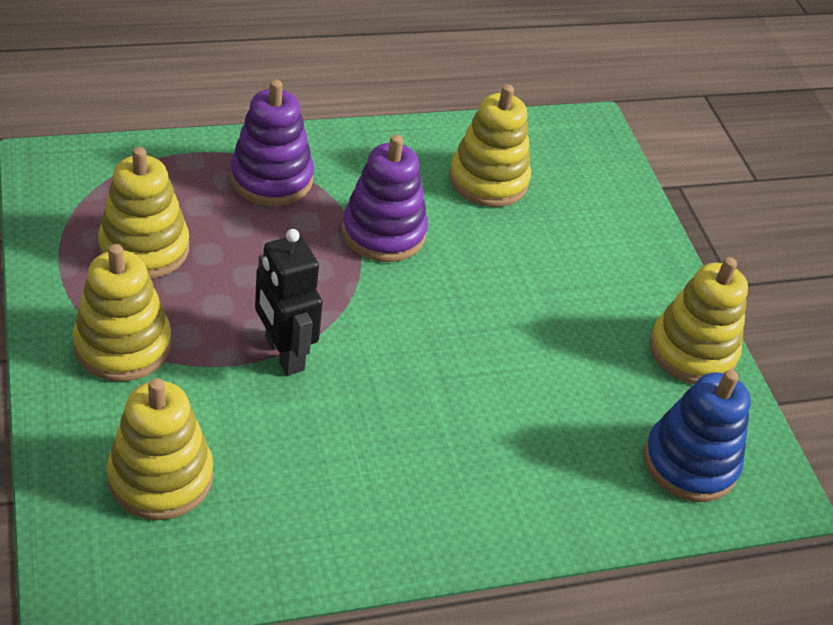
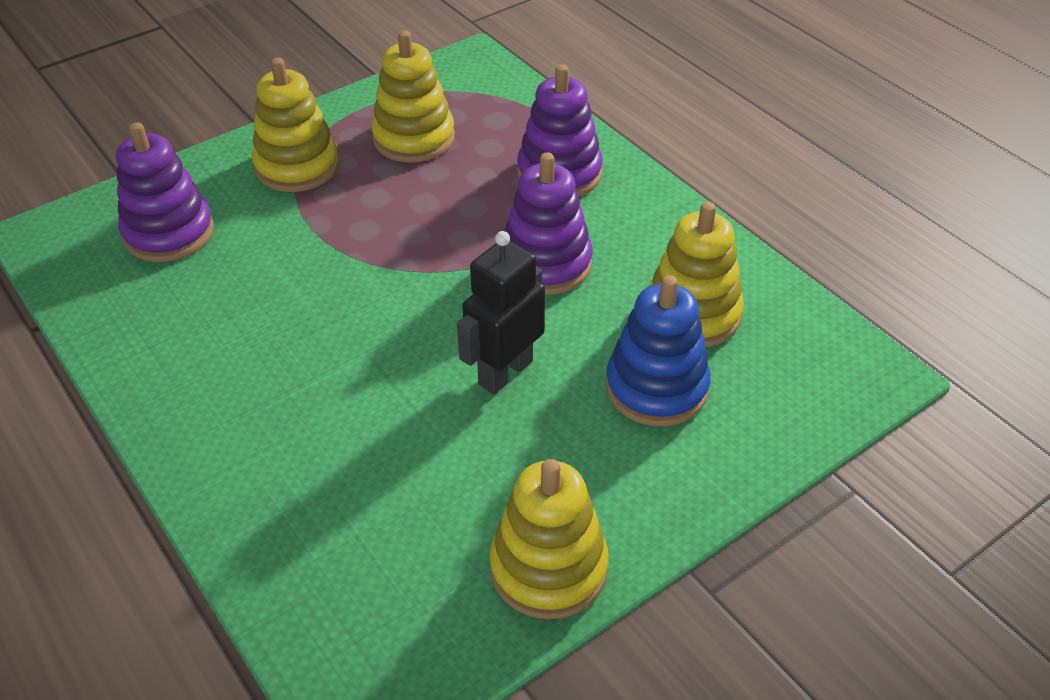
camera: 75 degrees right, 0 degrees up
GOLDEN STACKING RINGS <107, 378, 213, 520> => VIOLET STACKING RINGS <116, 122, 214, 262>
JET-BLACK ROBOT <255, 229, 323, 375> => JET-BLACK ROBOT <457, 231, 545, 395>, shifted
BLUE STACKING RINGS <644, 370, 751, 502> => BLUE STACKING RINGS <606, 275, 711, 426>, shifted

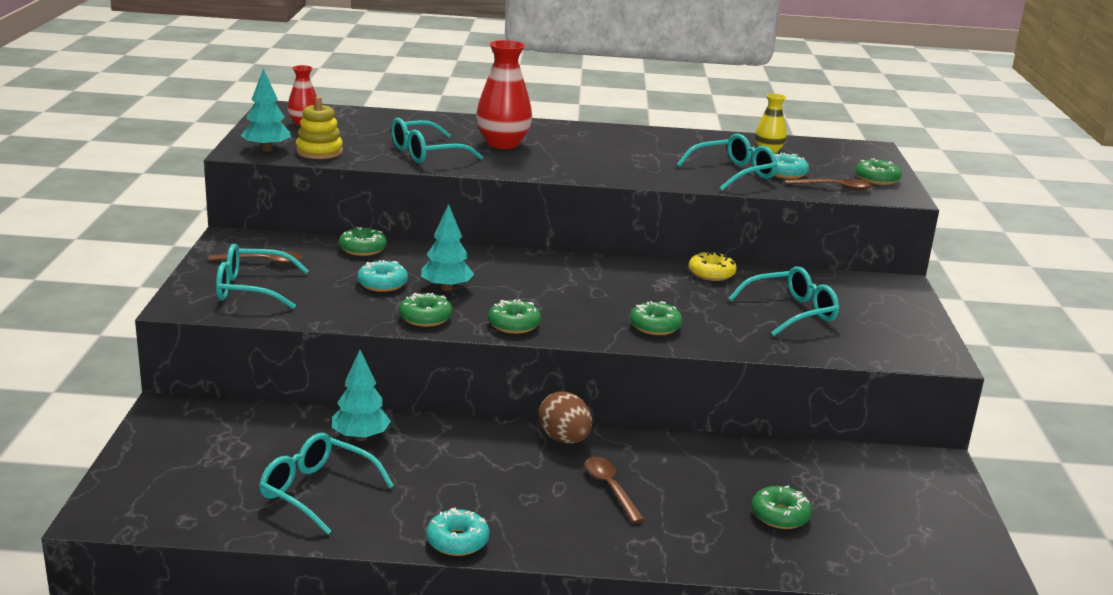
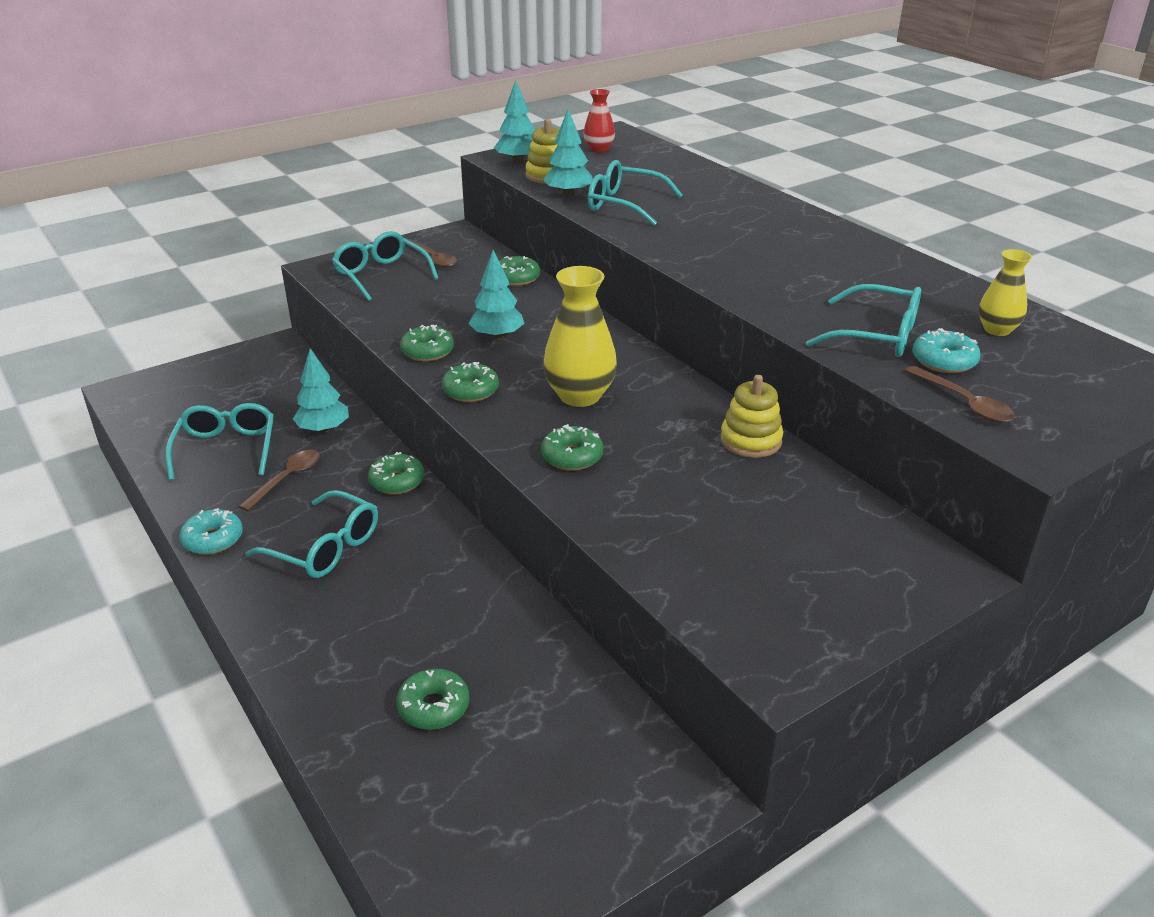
camera: 55 degrees right, 10 degrees up
TURQUOISE DONUT <357, 260, 408, 292> => nothing
SCARLET VASE <476, 40, 532, 149> => nothing
DARK BROWN EGG <539, 391, 592, 444> => nothing
DARK BROWN SPOON <585, 457, 645, 523> => DARK BROWN SPOON <239, 450, 320, 511>, shifted
GOLDEN DONUT <689, 251, 737, 281> => GOLDEN STACKING RINGS <720, 375, 783, 458>
TURQUOISE SPECTACLES <728, 266, 839, 336> => TURQUOISE SPECTACLES <246, 490, 378, 578>, shifted
LEAF-GREEN DONUT <855, 159, 902, 185> => LEAF-GREEN DONUT <368, 452, 424, 494>, shifted
nothing => TURQUOISE TREE <543, 109, 593, 197>
nothing => GOLDEN VASE <543, 266, 617, 407>

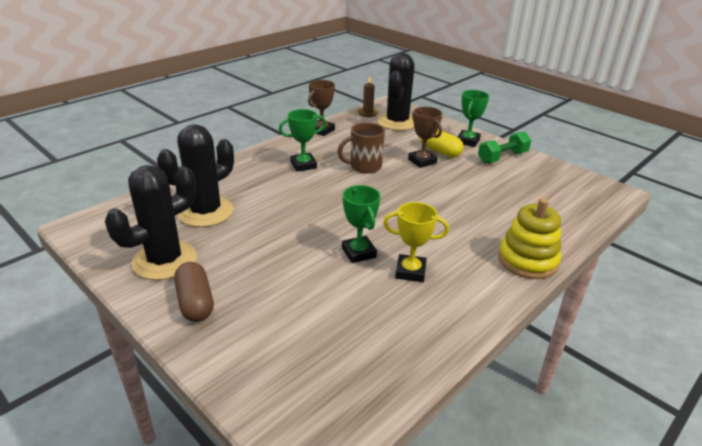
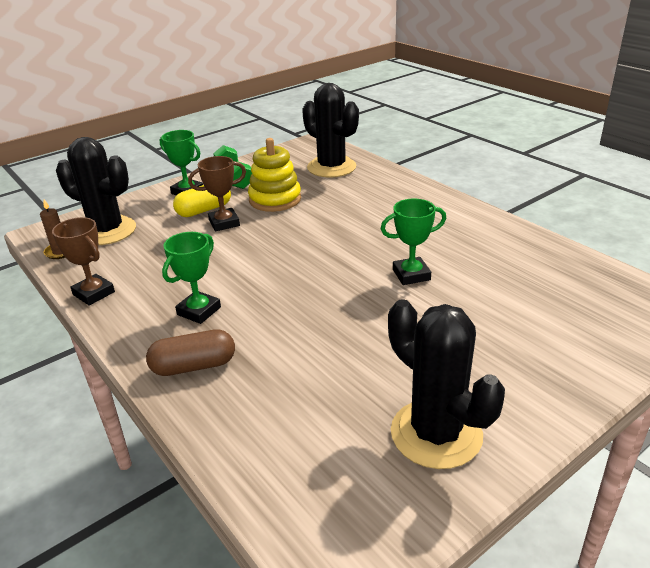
camera: 80 degrees left, 0 degrees up
JET-BLACK SAGUARO CACTUS <157, 124, 234, 227> => JET-BLACK SAGUARO CACTUS <302, 83, 359, 178>, shifted
DARK BROWN PILL <174, 262, 214, 322> => DARK BROWN PILL <146, 329, 235, 376>, shifted
LEAF-GREEN TROPHY <279, 109, 326, 172> => LEAF-GREEN TROPHY <162, 232, 221, 324>, 45 degrees clockwise
DARK BROWN TEA MUG <337, 122, 385, 174> => nothing
GOLDEN TROPHY <383, 202, 449, 282> => nothing
GOLDEN STACKING RINGS <498, 198, 561, 279> => GOLDEN STACKING RINGS <248, 138, 301, 212>, shifted

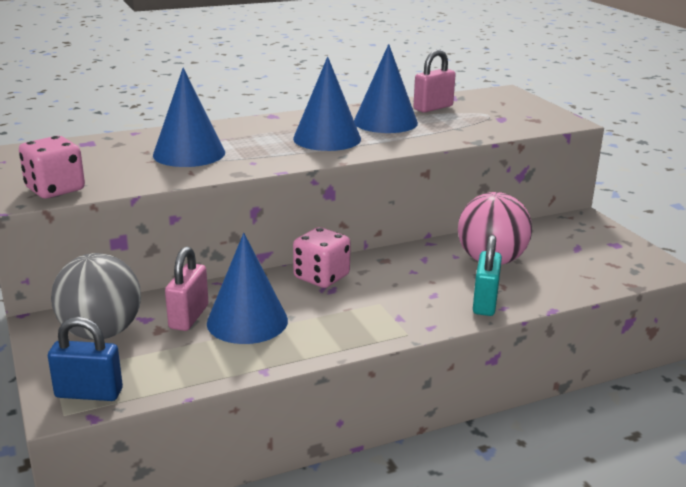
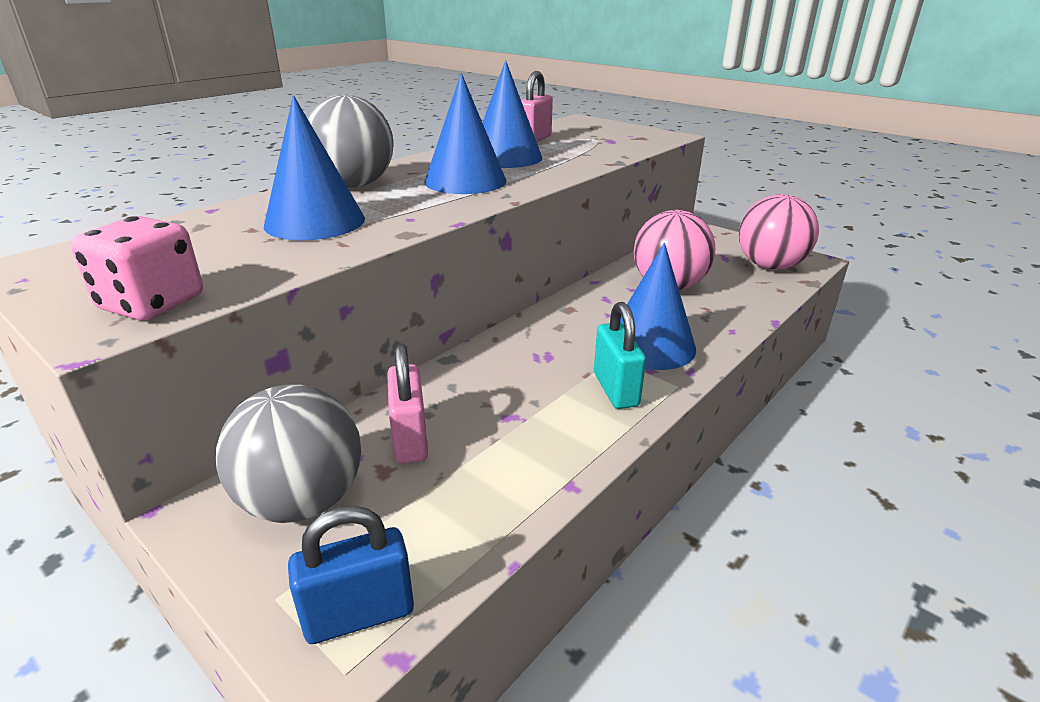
camera: 25 degrees left, 5 degrees up
BLUE SOLID CONE <207, 233, 288, 344> => BLUE SOLID CONE <620, 243, 696, 370>, shifted
PINK DICE <293, 227, 351, 288> => nothing
TURQUOISE LOCK <473, 235, 502, 316> => TURQUOISE LOCK <594, 302, 646, 409>, shifted
nothing => GREY SPHERE <307, 94, 394, 188>
nothing => PINK SPHERE <739, 194, 819, 270>

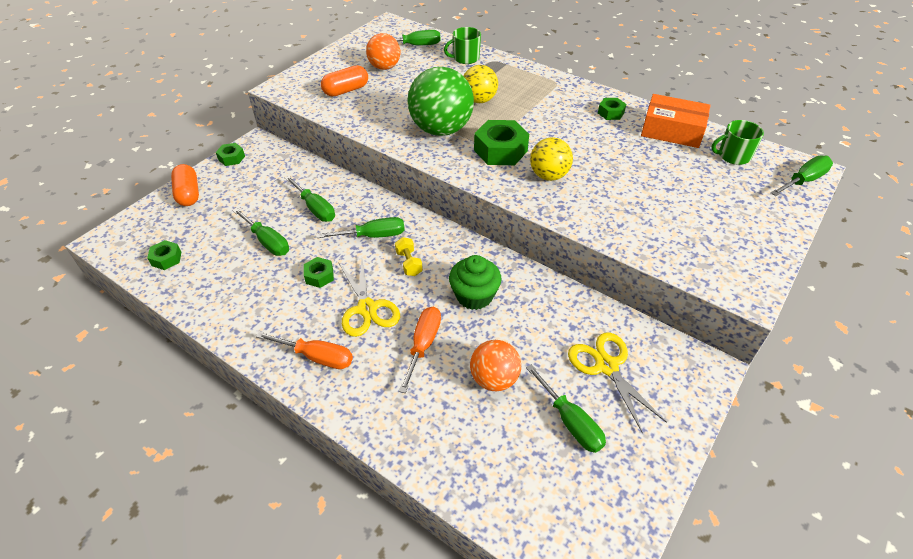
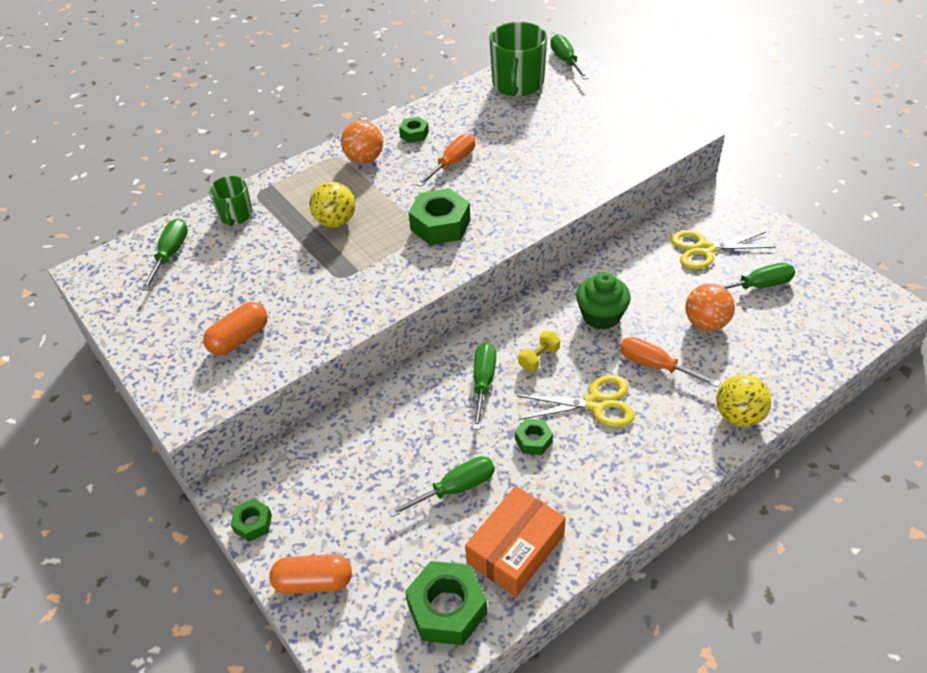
camera: 70 degrees left, 0 degrees up
LEAF-GREEN HEX NUT <147, 240, 181, 270> => LEAF-GREEN HEX NUT <405, 561, 487, 645>, x1.86
BRIGHT ORANGE SCREWDRIVER <256, 332, 353, 369> => BRIGHT ORANGE SCREWDRIVER <416, 134, 475, 187>, shifted
LEAF-GREEN SCREWDRIVER <285, 176, 335, 222> => nothing
BRIGHT ORANGE PILL <321, 65, 368, 96> => BRIGHT ORANGE PILL <203, 302, 268, 355>, 60 degrees clockwise
BRIGHT ORANGE SPHERE <366, 33, 400, 70> => BRIGHT ORANGE SPHERE <341, 120, 383, 164>, shifted
GOLDEN DUMBBELL <395, 237, 423, 276> => GOLDEN DUMBBELL <518, 331, 560, 372>, 45 degrees counterclockwise
LEAF-GREEN SPHERE <407, 67, 474, 136> => nothing
GOLDEN SPHERE <530, 137, 573, 181> => GOLDEN SPHERE <716, 374, 771, 427>, shifted
BRIGHT ORANGE PACKAGE <641, 94, 711, 148> => BRIGHT ORANGE PACKAGE <465, 486, 566, 597>, shifted
LEAF-GREEN TEA MUG <711, 120, 764, 165> => LEAF-GREEN TEA MUG <490, 22, 547, 96>, x1.72

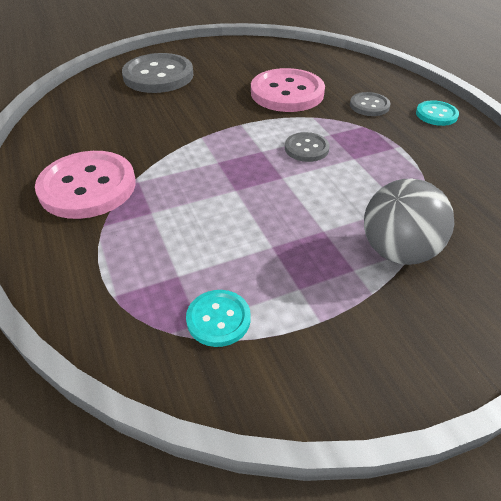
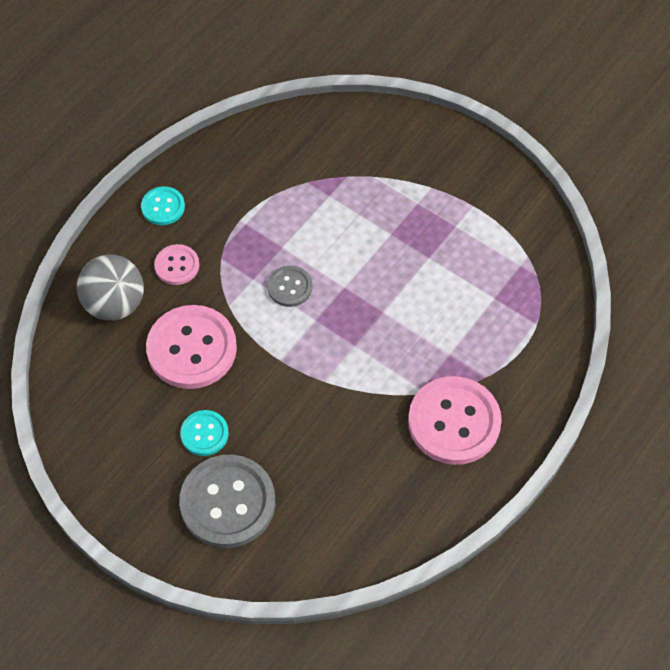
camera: 120 degrees left, 15 degrees up
TURQUOISE SEWING BUTTON <186, 290, 251, 347> => TURQUOISE SEWING BUTTON <180, 410, 229, 456>, shifted
GREY SEWING BUTTON <350, 92, 391, 116> => PINK SEWING BUTTON <154, 244, 199, 285>
GREY SPHERE <364, 179, 454, 265> => GREY SPHERE <77, 254, 144, 321>, shifted

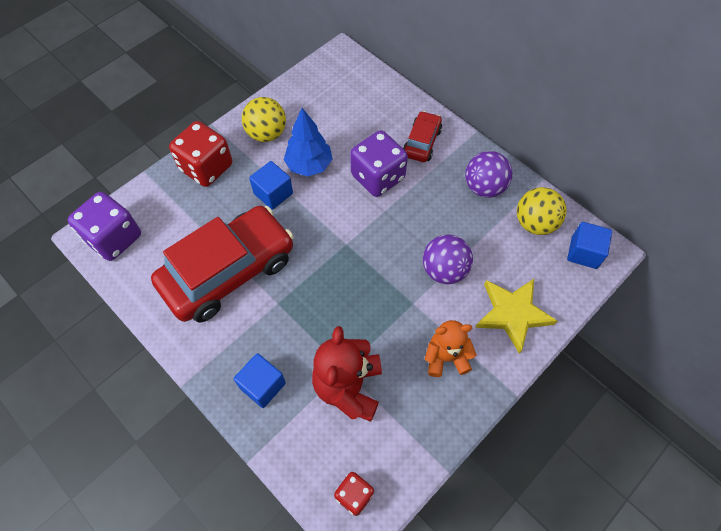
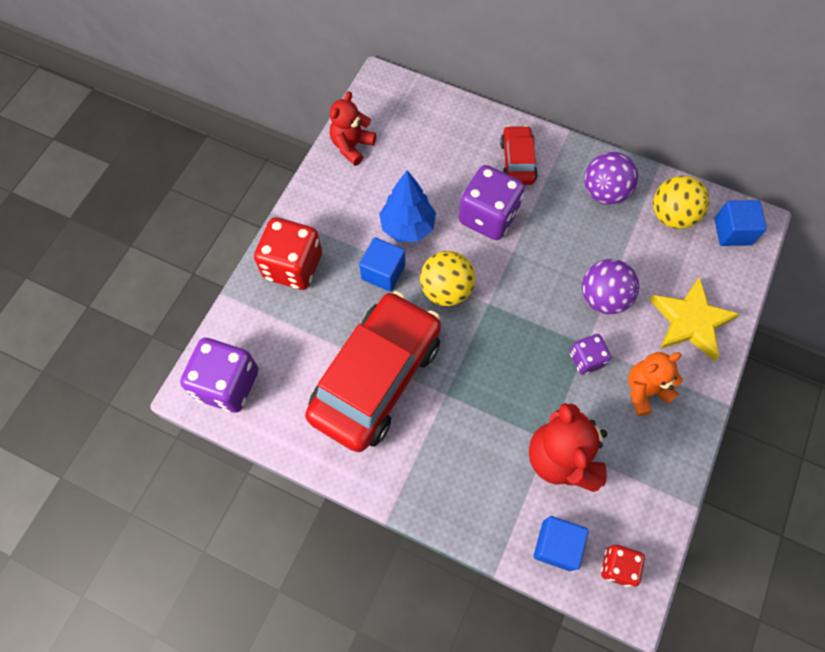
camera: 20 degrees left, 5 degrees up
BLUE SOLID CUBE <234, 353, 286, 408> => BLUE SOLID CUBE <534, 516, 589, 571>, shifted
GOLDEN SPHERE <242, 97, 286, 142> => GOLDEN SPHERE <420, 251, 475, 306>, shifted
nothing => SCARLET TEDDY <330, 91, 376, 166>
nothing => VIOLET DICE <570, 334, 611, 375>

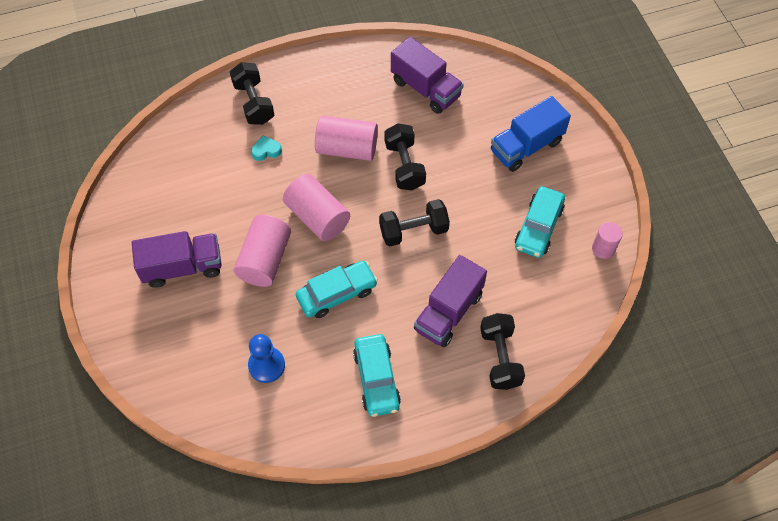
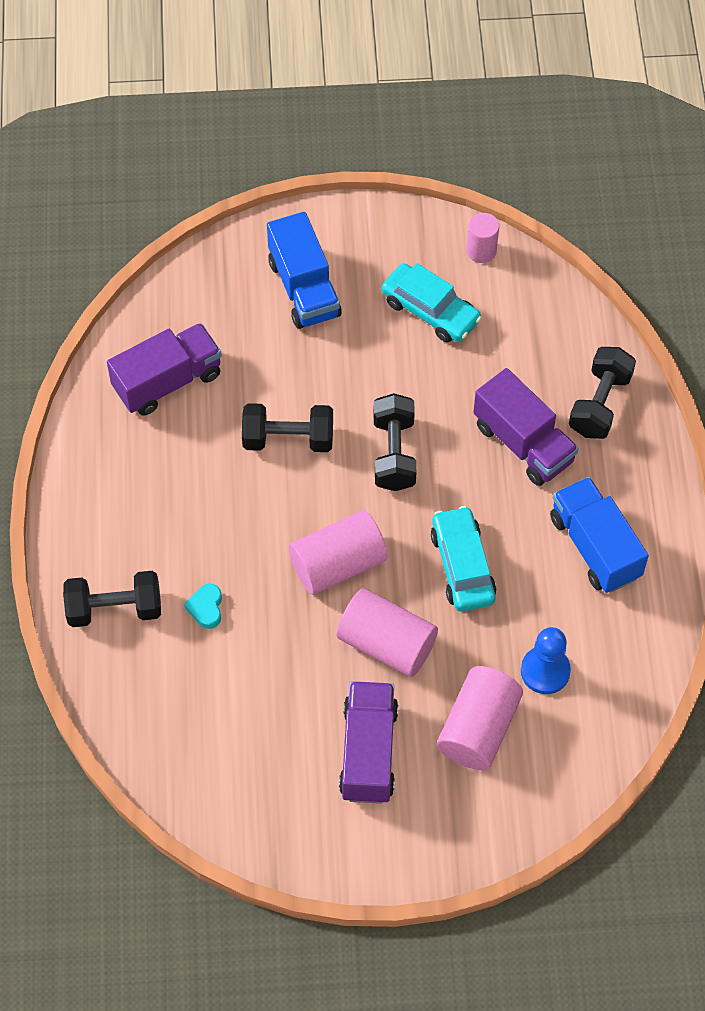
camera: 75 degrees left, 0 degrees up
PINK CYLINDER SHAPE <315, 116, 378, 161> => PINK CYLINDER SHAPE <437, 666, 523, 770>, shifted
TURQUOISE AUTOMOBILE <353, 334, 401, 417> => BLUE TOY TRUCK <550, 477, 649, 593>
JET-BLACK DUMBBELL <480, 313, 525, 390> => JET-BLACK DUMBBELL <569, 347, 636, 439>, 75 degrees counterclockwise

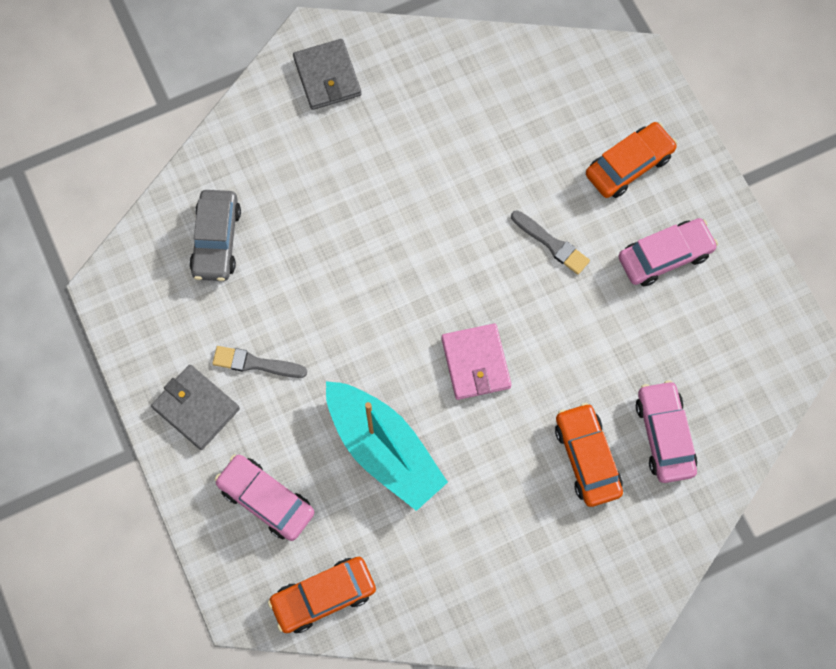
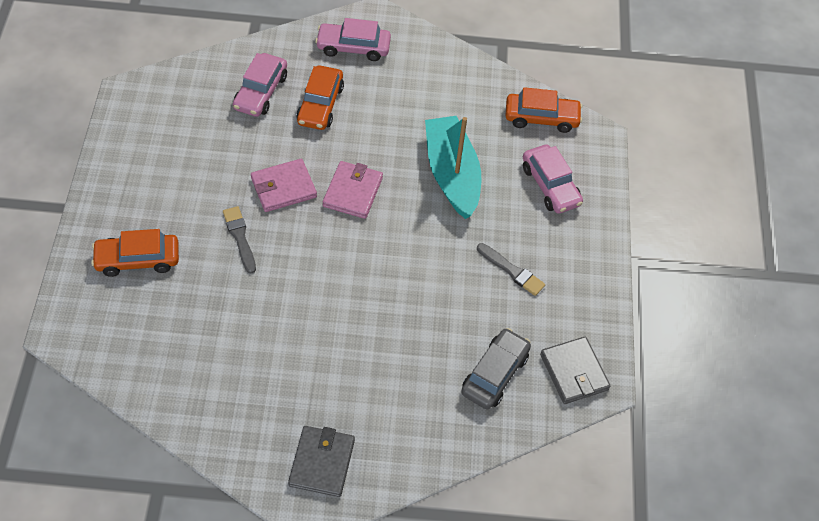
camera: 155 degrees left, 15 degrees down
GREY CARD WALLET <151, 365, 240, 450> => GREY CARD WALLET <540, 337, 610, 404>, shifted
PINK AUTOMOBILE <618, 218, 718, 286> => PINK AUTOMOBILE <315, 18, 391, 61>, shifted
nothing => PINK CARD WALLET <251, 159, 317, 212>

